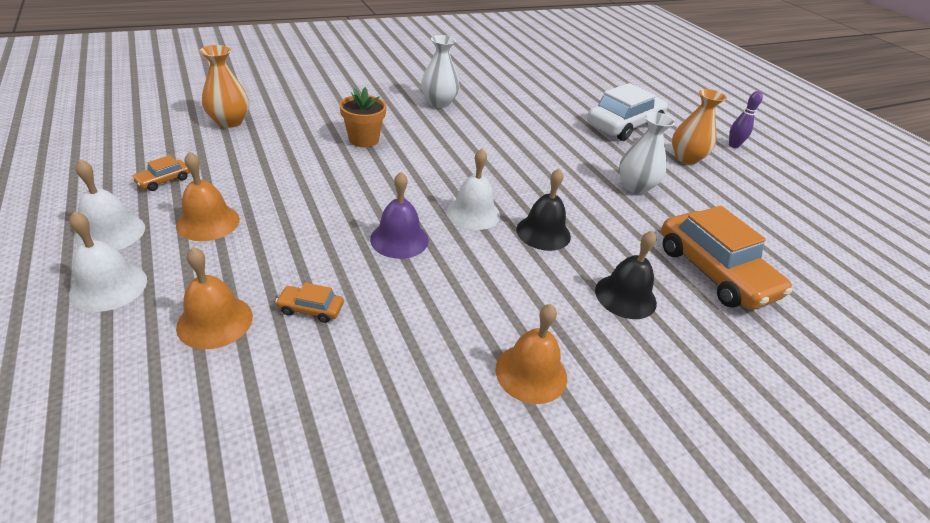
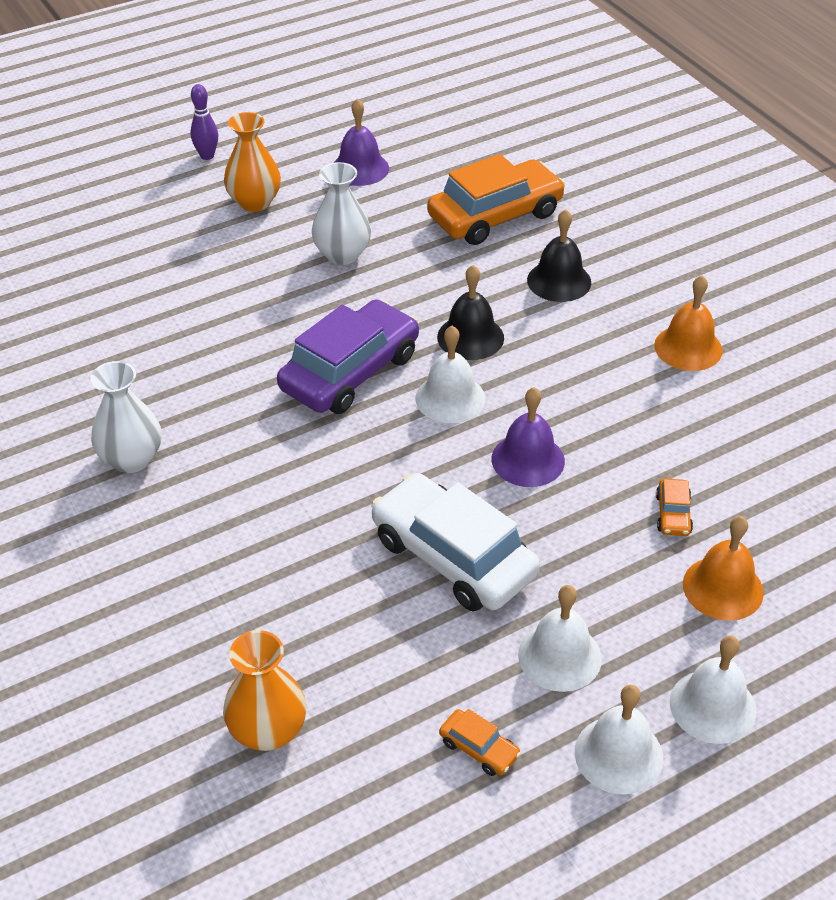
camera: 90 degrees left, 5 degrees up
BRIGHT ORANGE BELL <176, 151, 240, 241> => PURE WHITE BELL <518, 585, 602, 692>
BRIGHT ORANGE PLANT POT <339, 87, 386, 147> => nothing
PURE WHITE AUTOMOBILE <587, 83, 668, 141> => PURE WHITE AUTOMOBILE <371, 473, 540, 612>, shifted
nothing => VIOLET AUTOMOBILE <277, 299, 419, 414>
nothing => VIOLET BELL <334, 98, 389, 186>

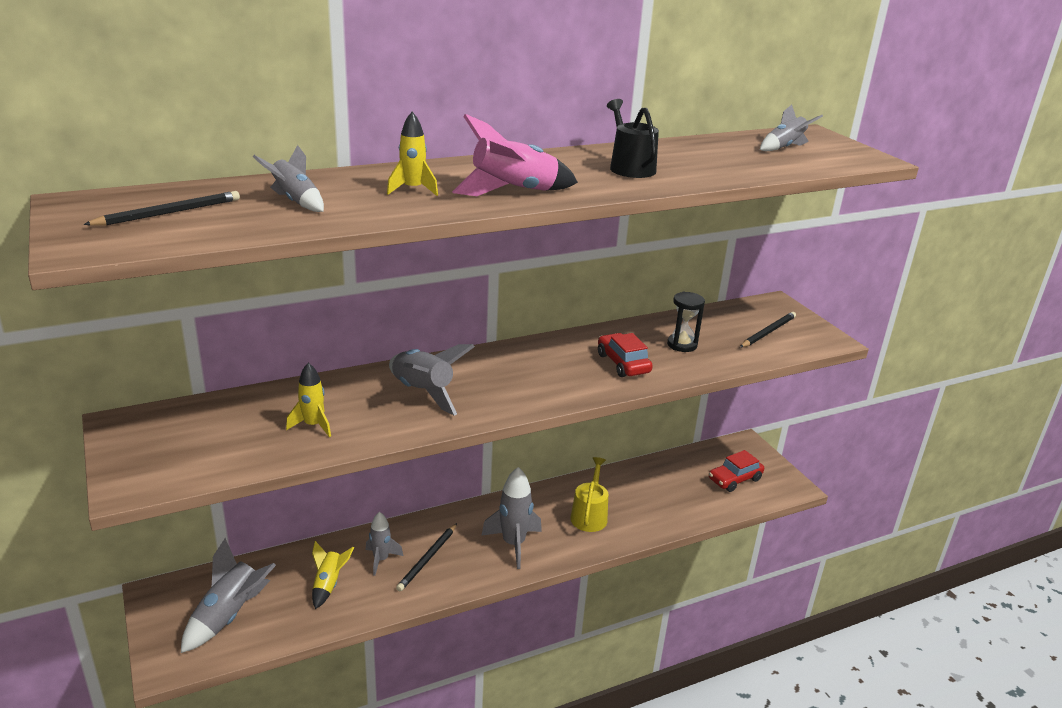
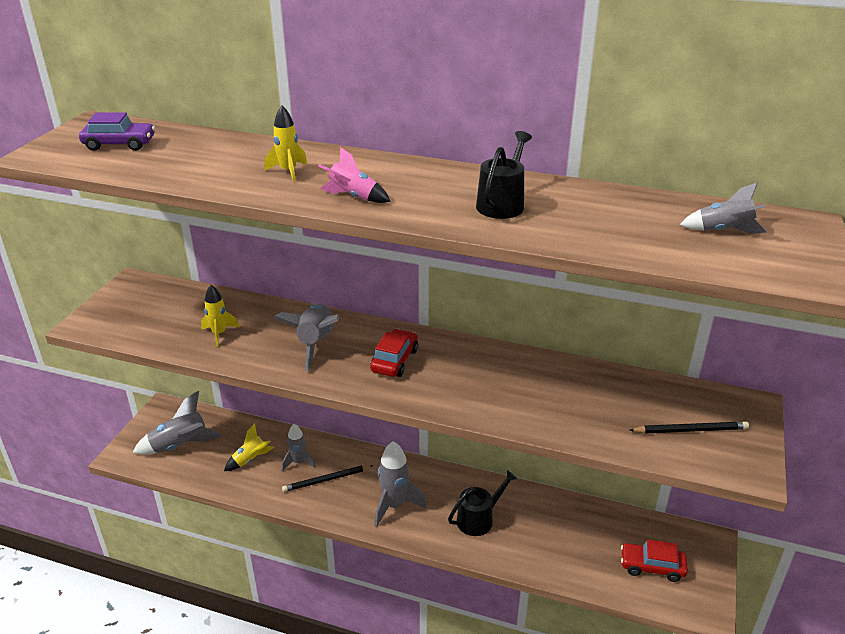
camera: 45 degrees right, 5 degrees up
JET-BLACK LEAD PENCIL <83, 191, 240, 226> => VIOLET AUTOMOBILE <79, 112, 155, 151>
GREY SPACESHIP <253, 145, 324, 212> => nothing
PINK SPACESHIP <452, 114, 578, 196> => PINK SPACESHIP <319, 147, 391, 203>, x0.62
GOLDEN SPRINKLING CAN <570, 457, 608, 532> => JET-BLACK SPRINKLING CAN <448, 470, 518, 536>
SCARLET AUTOMOBILE <598, 333, 653, 377> => SCARLET AUTOMOBILE <370, 329, 418, 377>, shifted
JET-BLACK HOURGLASS <667, 292, 705, 352> => nothing

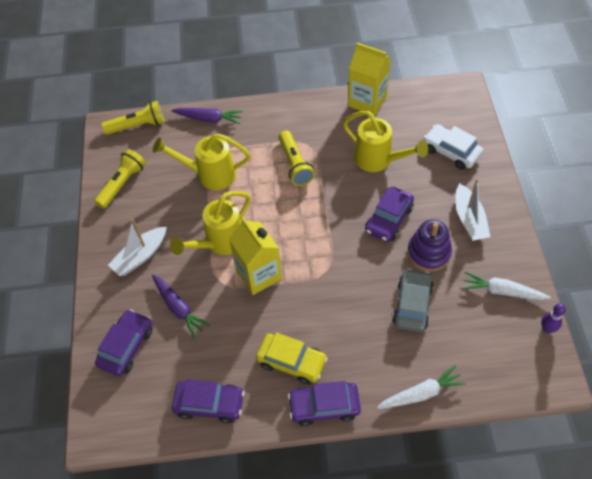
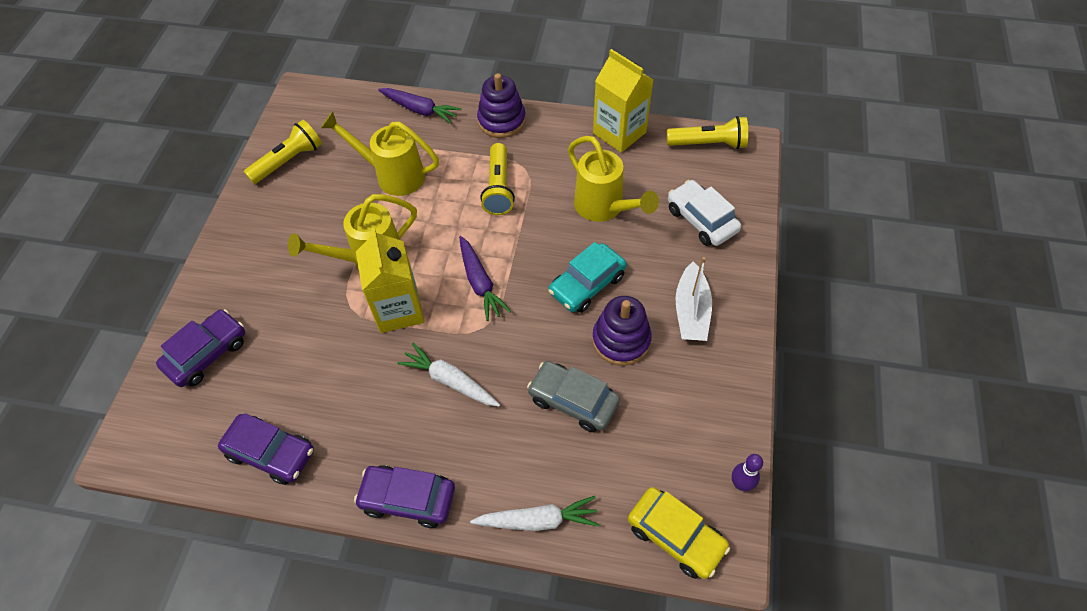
camera: 15 degrees right, 0 degrees up
GOLDEN TORCH <101, 101, 164, 135> => GOLDEN TORCH <667, 116, 748, 149>, shifted
PURE WHITE SAILBOAT <108, 219, 167, 276> => nothing
VIOLET TOY CARROT <152, 274, 210, 338> => VIOLET TOY CARROT <459, 236, 511, 321>, shifted
GOLDEN AUTOMOBILE <256, 333, 328, 385> => GOLDEN AUTOMOBILE <628, 487, 730, 579>, shifted
VIOLET AUTOMOBILE <365, 187, 414, 242> => TURQUOISE AUTOMOBILE <549, 242, 626, 313>
GREY AUTOMOBILE <392, 268, 434, 332> => GREY AUTOMOBILE <527, 361, 620, 432>, 90 degrees counterclockwise
PURE WHITE TOY CARROT <462, 272, 551, 300> => PURE WHITE TOY CARROT <397, 343, 500, 407>, shifted
nothing => VIOLET STACKING RINGS <477, 73, 526, 138>

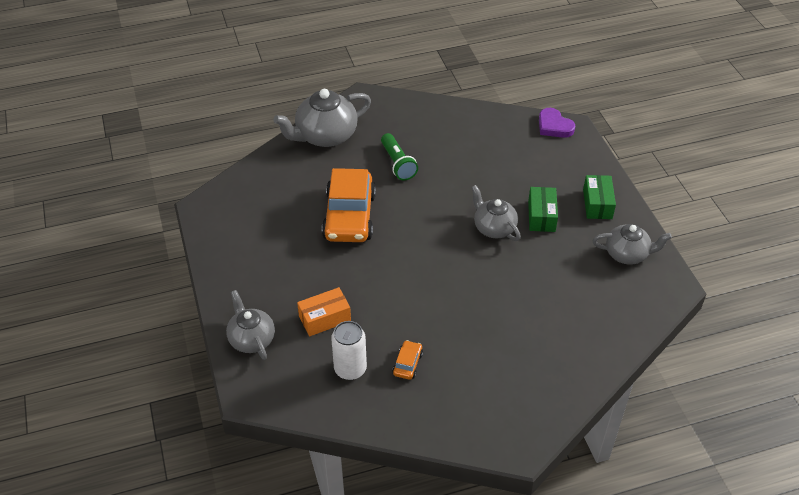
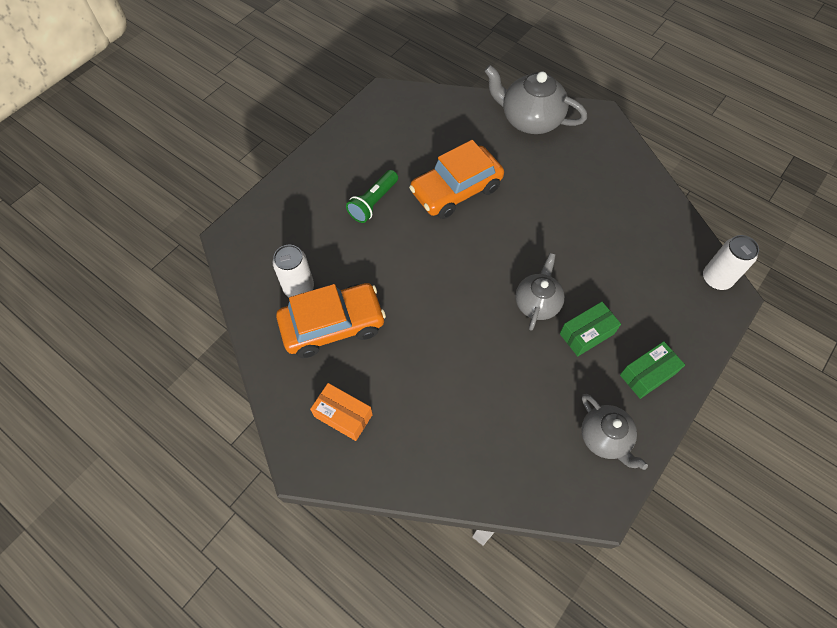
camera: 55 degrees right, 15 degrees up
GREY CHINA TEAPOT <226, 290, 275, 360> => nothing
BRIGHT ORANGE PACKAGE <297, 287, 351, 336> => BRIGHT ORANGE PACKAGE <310, 383, 373, 441>, shifted
LEAF-GREEN TORCH <381, 133, 418, 181> => LEAF-GREEN TORCH <346, 170, 398, 223>, shifted
BRIGHT ORANGE AUTOMOBILE <392, 340, 423, 380> => BRIGHT ORANGE AUTOMOBILE <276, 283, 386, 358>, x2.39
VIOLET LOVE HEART <539, 108, 575, 138> => PURE WHITE SODA CAN <703, 235, 759, 290>

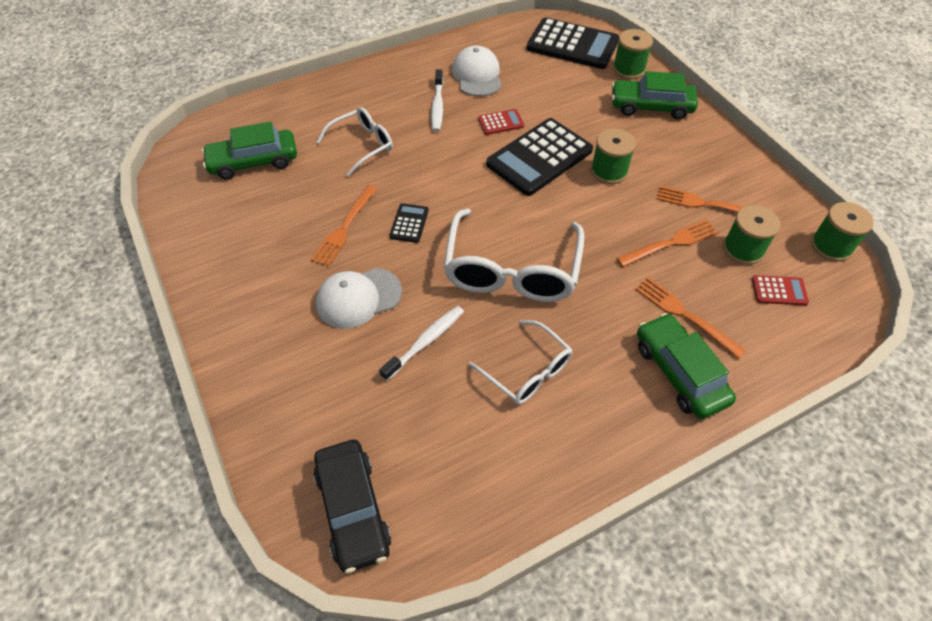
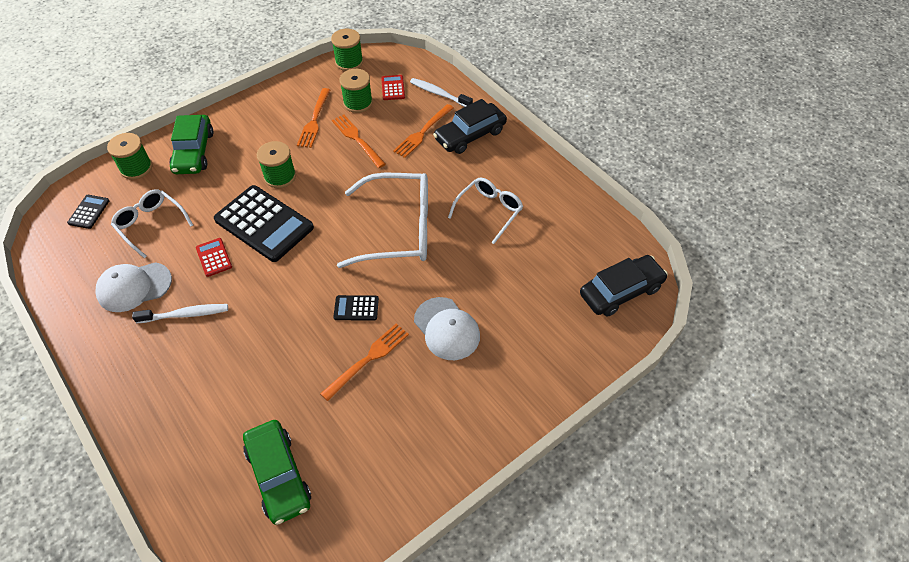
camera: 100 degrees left, 0 degrees up
BRIGHT ORANGE FORK <311, 185, 378, 267> => BRIGHT ORANGE FORK <320, 324, 409, 401>, 60 degrees counterclockwise
PURE WHITE SPECTACLES <317, 107, 393, 176> => PURE WHITE SPECTACLES <111, 189, 193, 259>, shifted
PURE WHITE DENTAL BRUSH <379, 306, 464, 381> => PURE WHITE DENTAL BRUSH <410, 78, 473, 107>, shifted
JET-BLACK POCKET CALCULATOR <527, 18, 619, 69> => JET-BLACK POCKET CALCULATOR <67, 195, 109, 229>, x0.45
LEAF-GREEN AUTOMOBILE <637, 313, 736, 419> => JET-BLACK AUTOMOBILE <433, 99, 507, 154>

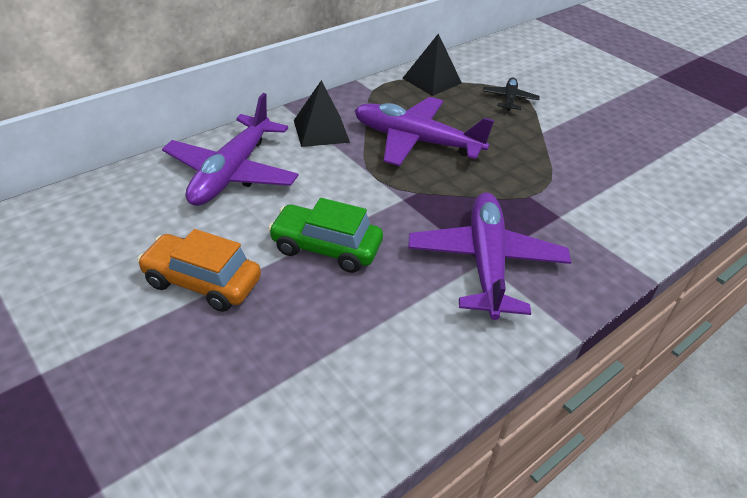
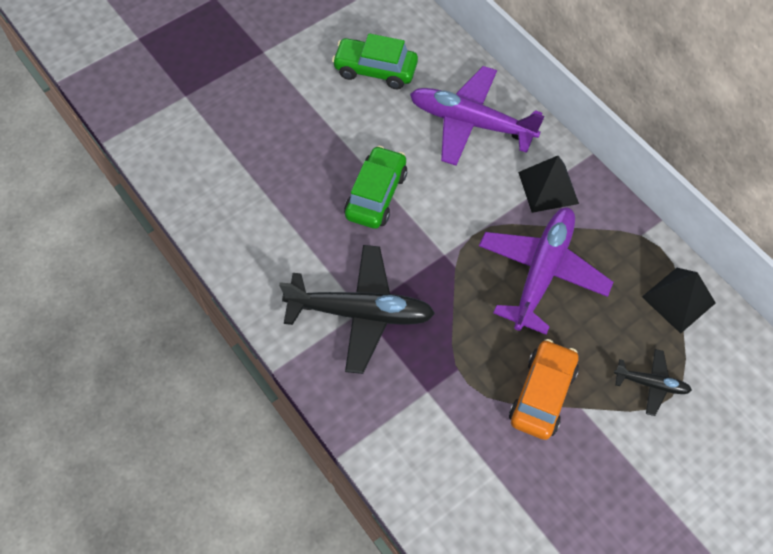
camera: 95 degrees right, 20 degrees up
BRIGHT ORANGE AUTOMOBILE <137, 229, 261, 312> => BRIGHT ORANGE AUTOMOBILE <509, 339, 579, 440>, shifted
VIOLET TOY PLANE <408, 193, 571, 320> => JET-BLACK TOY PLANE <279, 245, 435, 374>
nothing => LEAF-GREEN AUTOMOBILE <332, 33, 418, 89>

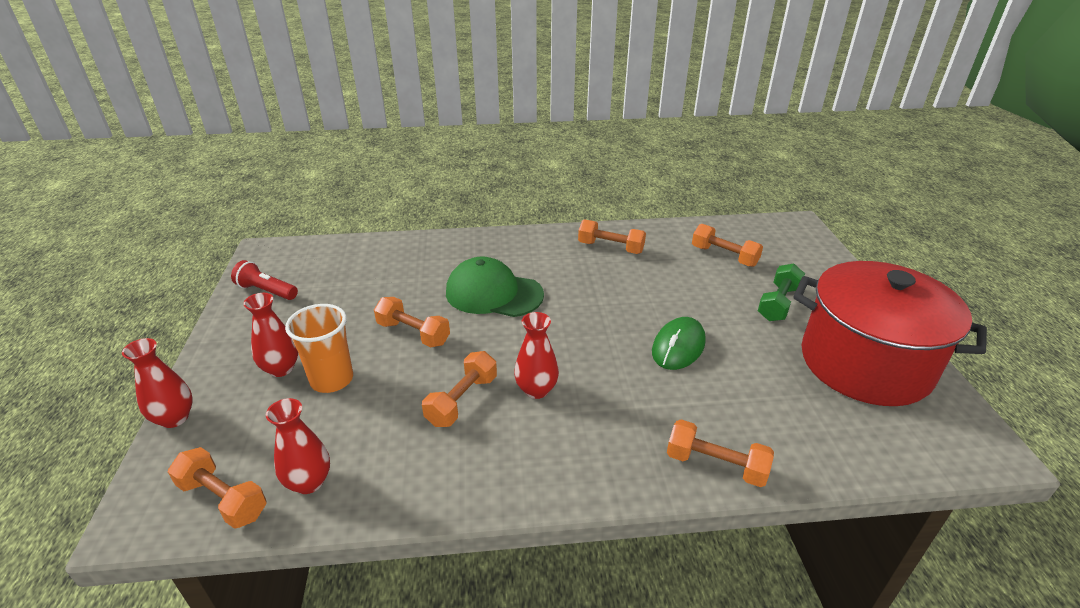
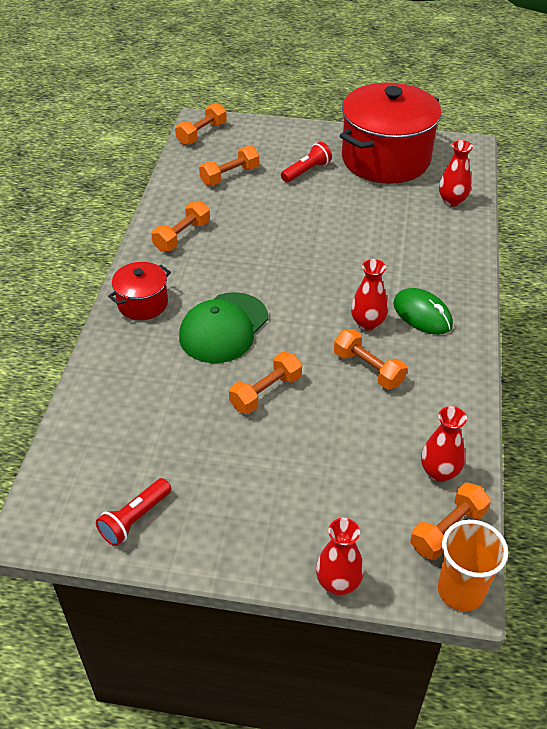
camera: 75 degrees left, 10 degrees up
SCARLET VASE <243, 293, 298, 377> => SCARLET VASE <439, 140, 473, 207>, shifted
BRIGHT ORANGE BEAKER <285, 304, 353, 393> => BRIGHT ORANGE BEAKER <438, 520, 508, 611>, shifted
LEAF-GREEN PC MOUSE <652, 317, 706, 370> => LEAF-GREEN PC MOUSE <393, 288, 453, 335>, shifted
BRIGHT ORANGE DUMBBELL <667, 420, 774, 487> => BRIGHT ORANGE DUMBBELL <175, 103, 227, 145>, shifted
LEAF-GREEN DUMBBELL <758, 264, 805, 321> => SCARLET TORCH <281, 142, 332, 183>
nothing => SCARLET COOKING POT <108, 262, 171, 320>

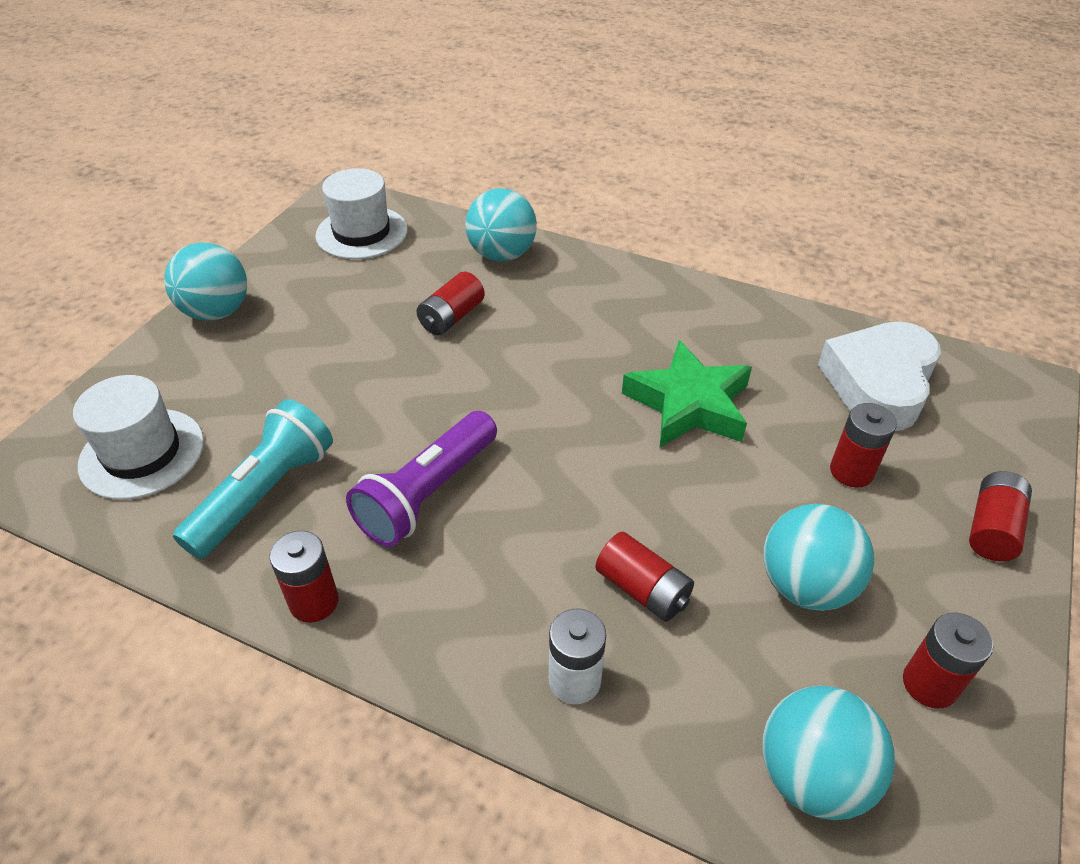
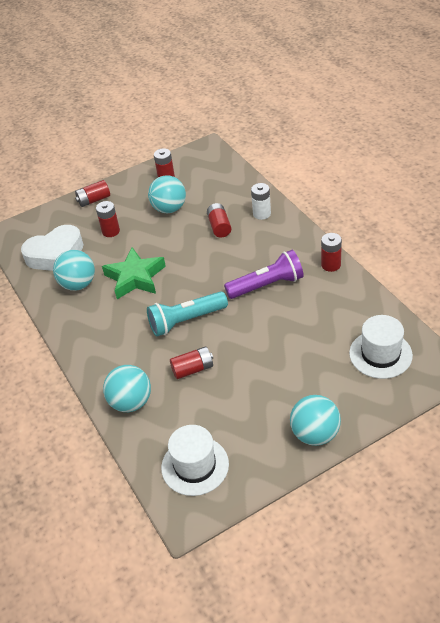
camera: 140 degrees left, 0 degrees up
TURQUOISE TORCH <173, 399, 333, 559> => TURQUOISE TORCH <147, 291, 228, 337>, shifted
TURQUOISE SPHERE <762, 686, 895, 820> => TURQUOISE SPHERE <53, 250, 95, 291>, shifted

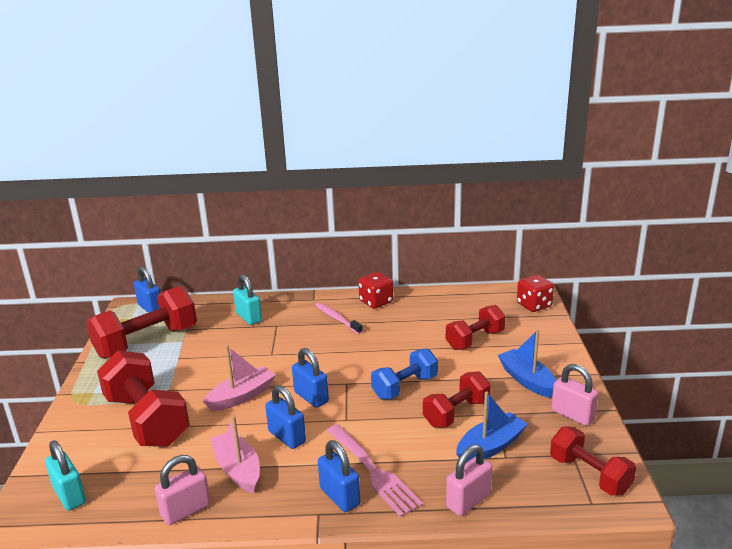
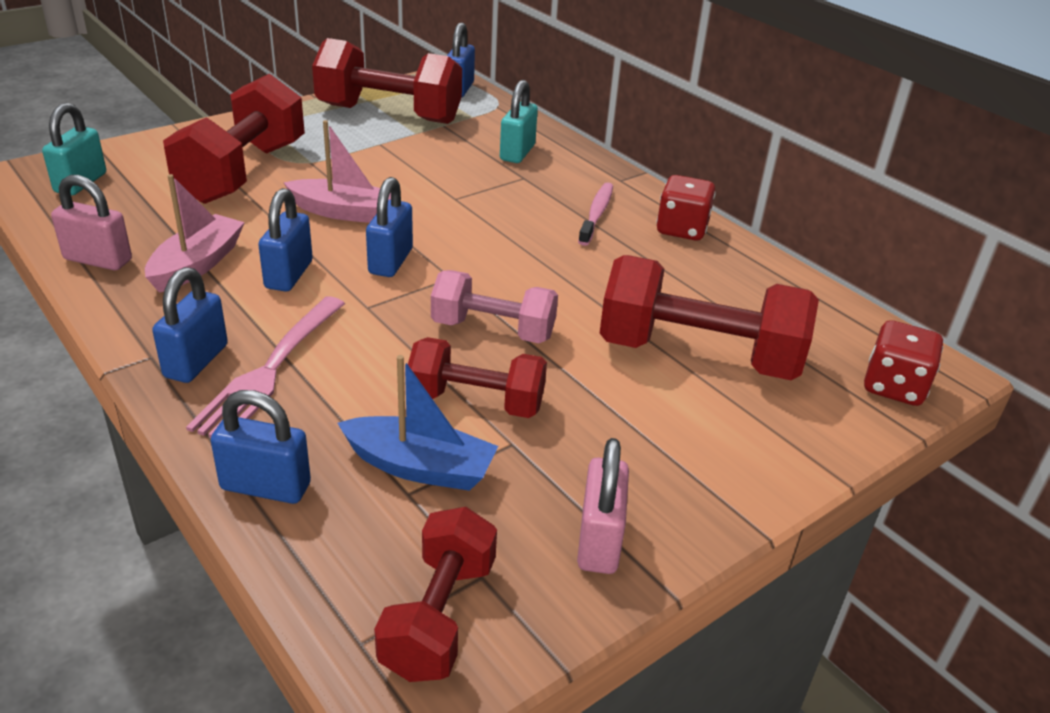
camera: 50 degrees right, 10 degrees up
BLUE DUMBBELL <371, 348, 438, 399> => PINK DUMBBELL <431, 270, 558, 343>
SCARLET DUMBBELL <446, 305, 505, 350> => SCARLET DUMBBELL <600, 255, 819, 380>, x1.64
PINK LOCK <446, 444, 492, 516> => BLUE LOCK <211, 390, 311, 504>
BLUE SAILBOAT <498, 330, 556, 398> => nothing

